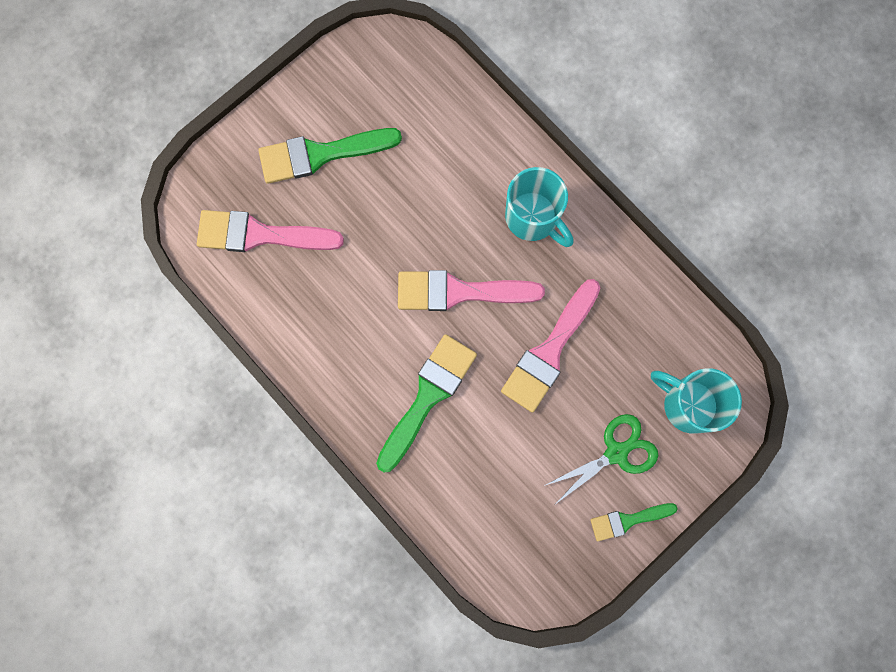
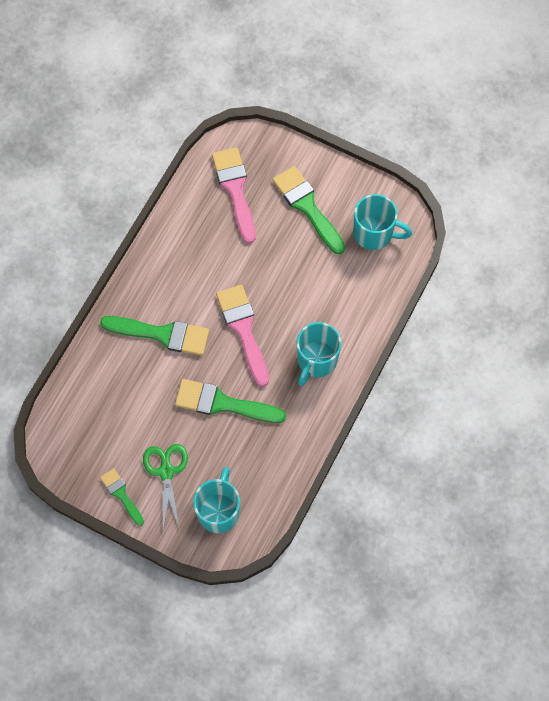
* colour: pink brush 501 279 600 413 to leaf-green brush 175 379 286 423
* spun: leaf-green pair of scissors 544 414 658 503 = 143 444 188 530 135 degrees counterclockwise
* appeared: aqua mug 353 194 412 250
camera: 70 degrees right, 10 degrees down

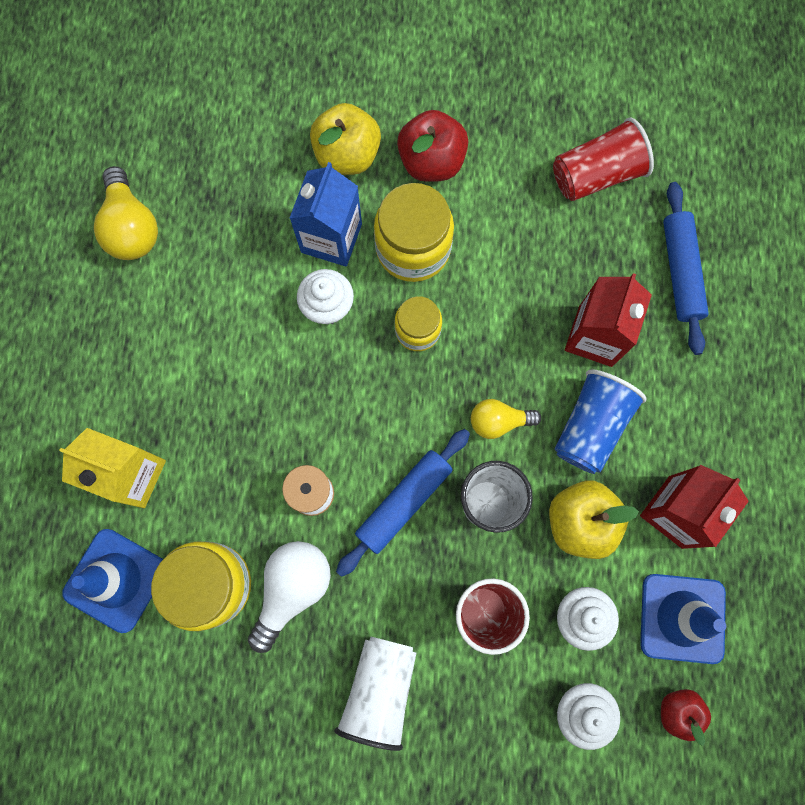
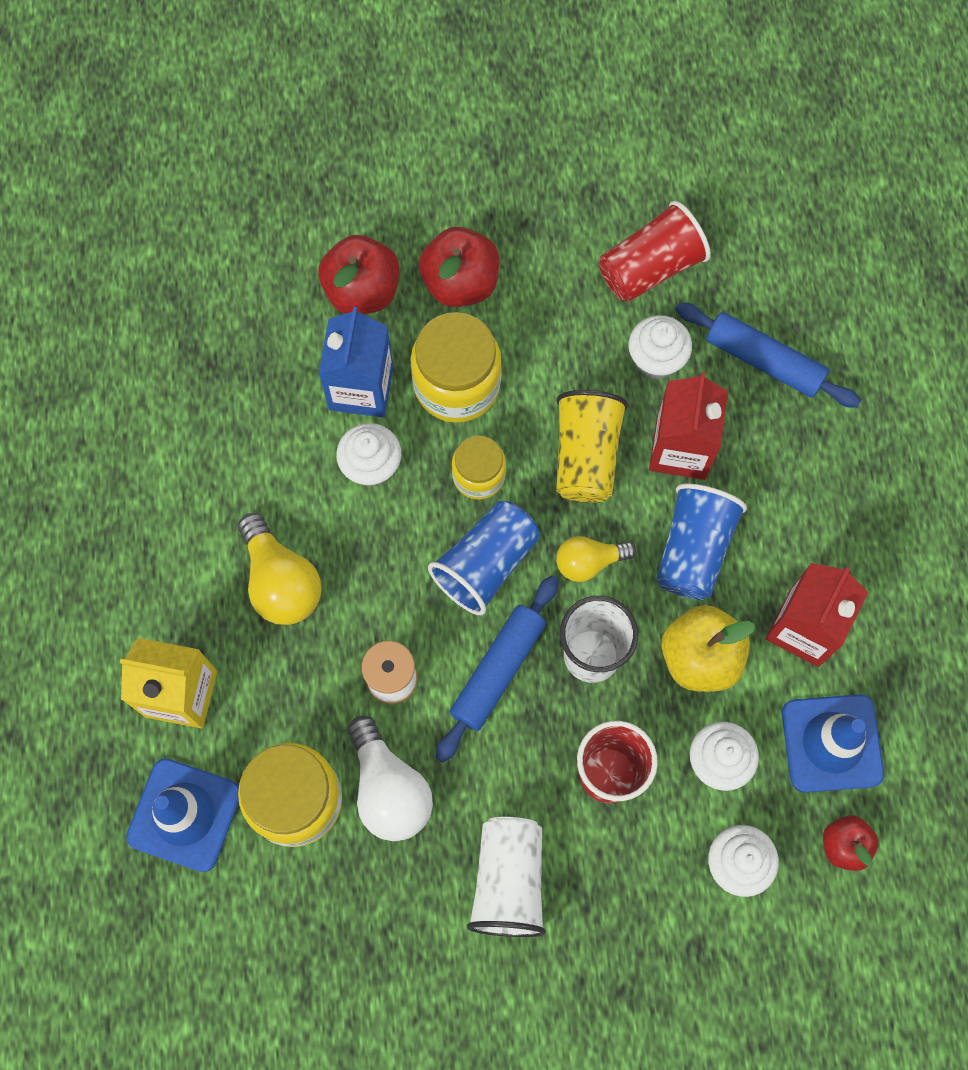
* relocated: bright yellow light bulb 94 166 158 260 to 238 513 322 625
* spun: white light bulb 248 541 331 653 = 348 716 433 841 135 degrees clockwise
* colour: bright yellow apple fruit 310 103 381 175 to scarlet apple fruit 318 235 399 314
* spun: cobalt dough roller 663 182 709 355 = 675 303 861 408 45 degrees counterclockwise
* appeared: cobalt beaker 428 501 540 615
* appeared: bright yellow beaker 556 390 628 503
* appeared: white fairy cake 629 315 692 380
camera: 10 degrees left, 5 degrees down

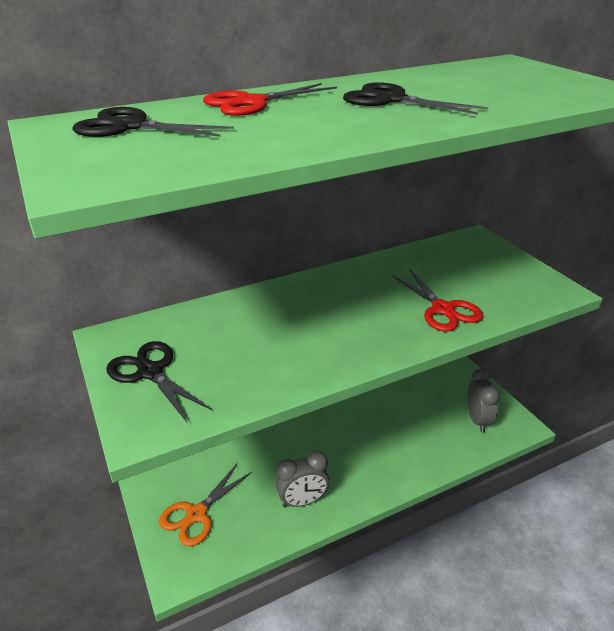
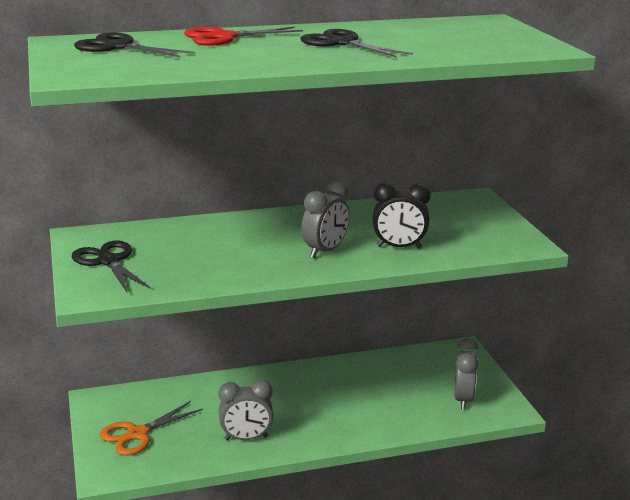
* exchanged: scarlet pair of scissors 392 269 483 332 to ebony alarm clock 373 182 431 249
* appeared: grey alarm clock 301 181 350 258
camera: 10 degrees right, 10 degrees down

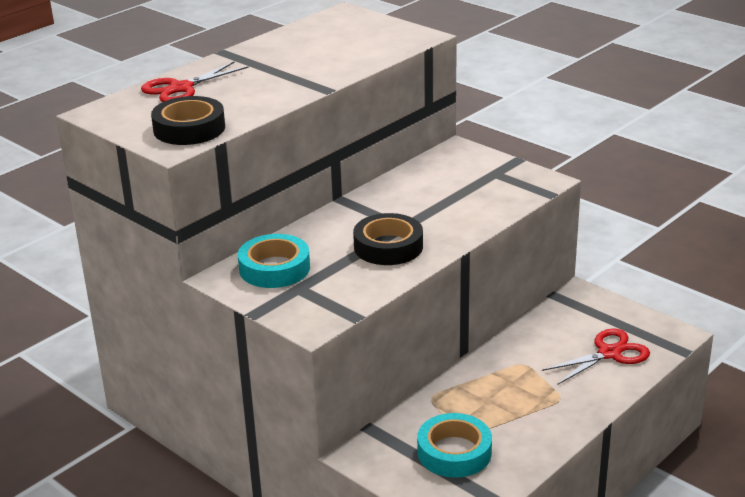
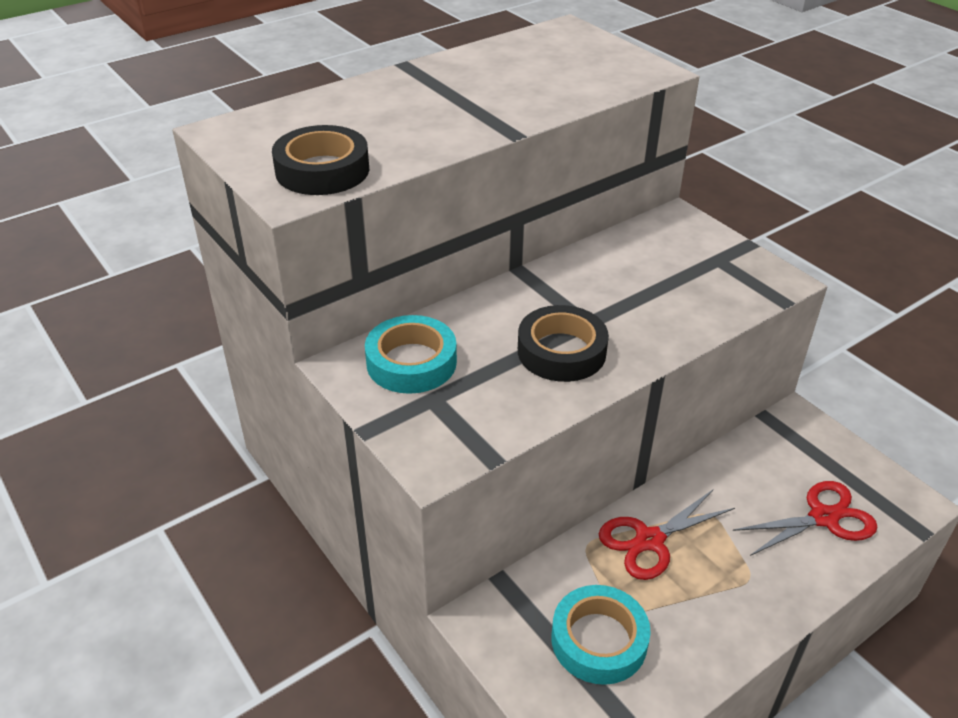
* relocated: scarlet pair of scissors 141 62 249 102 to 599 489 735 580
camera: 10 degrees right, 10 degrees up

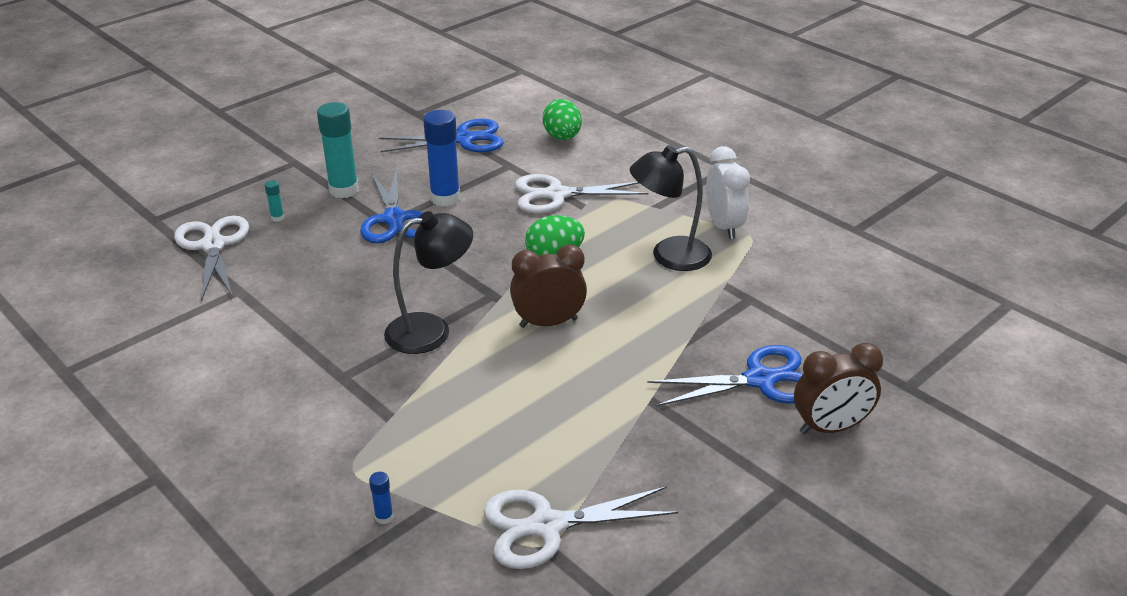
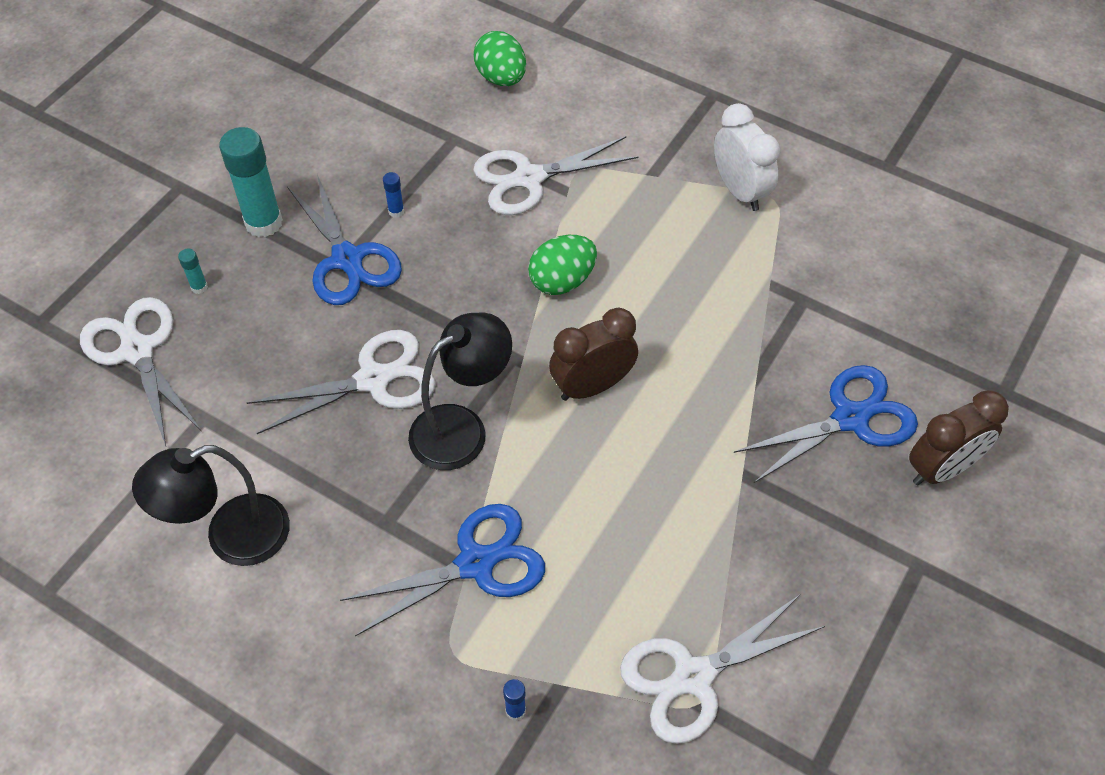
* relocated: cobalt pair of scissors 379 119 504 152 to 340 504 545 636
* size: cobalt stick of glue 423 110 460 207 = 383 172 404 218 x0.43
* relocated: ebony reading lamp 630 145 712 271 to 132 445 290 566
* appeared: white pair of scissors 247 330 436 434
camera: 15 degrees left, 20 degrees up

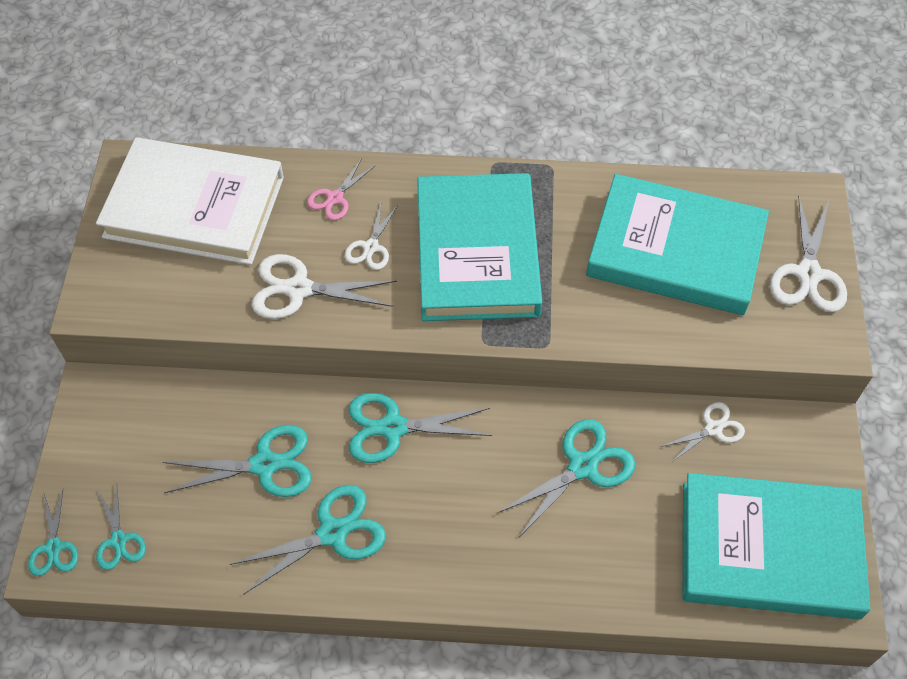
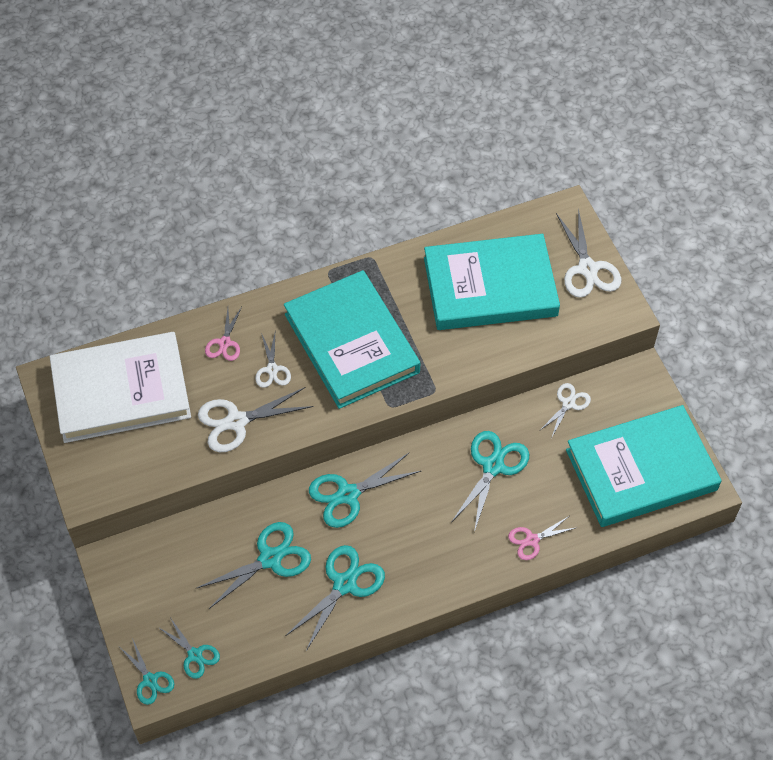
* appeared: pink pair of scissors 508 516 575 560
camera: 25 degrees left, 0 degrees up

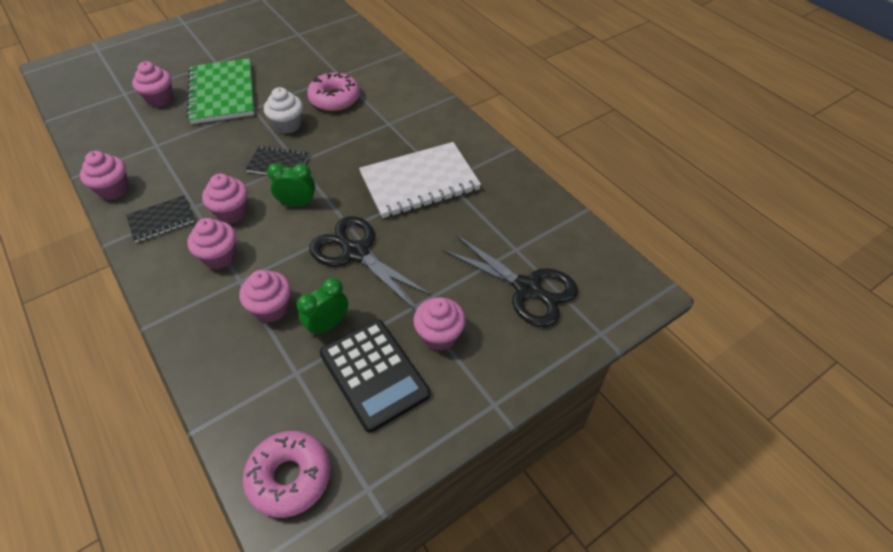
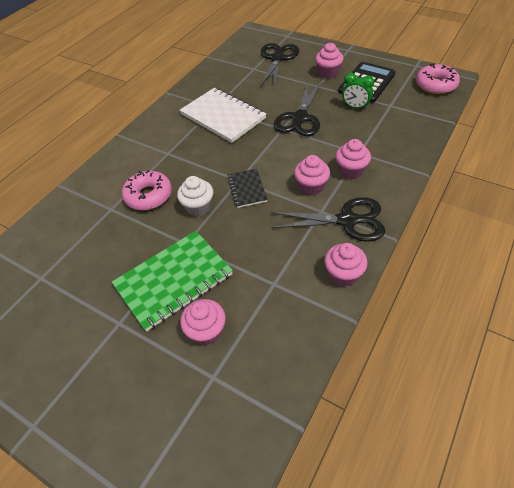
* exchanged: ebony notebook 126 195 194 243 to ebony pair of scissors 271 197 385 242
* missing: pink fairy cake 239 270 291 322
* missing: leaf-green alarm clock 267 163 315 207
camera: 110 degrees left, 0 degrees up

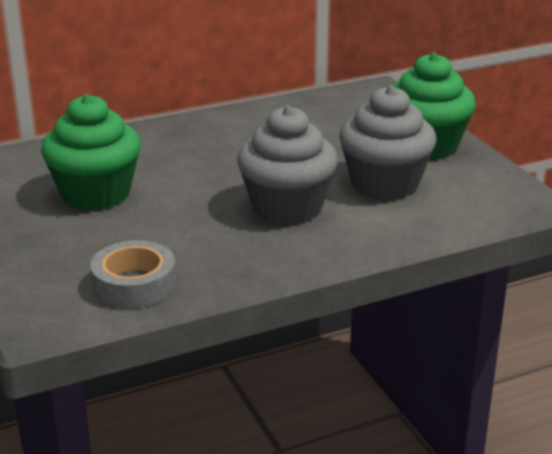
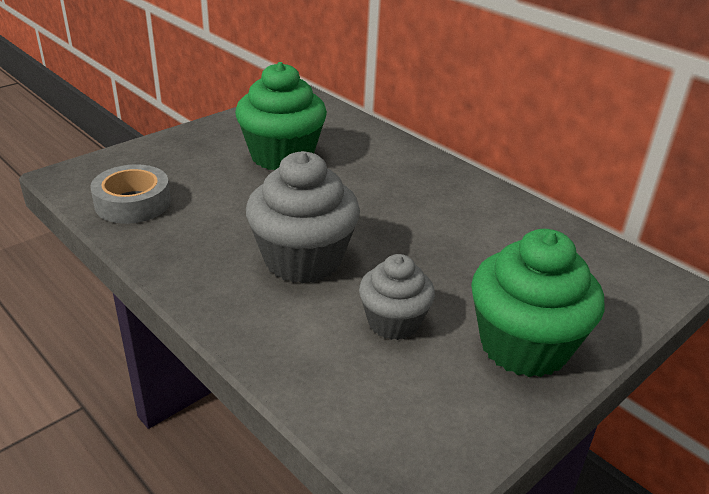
* size: grey fairy cake 339 86 437 200 = 359 254 435 340 x0.61
camera: 70 degrees right, 5 degrees up

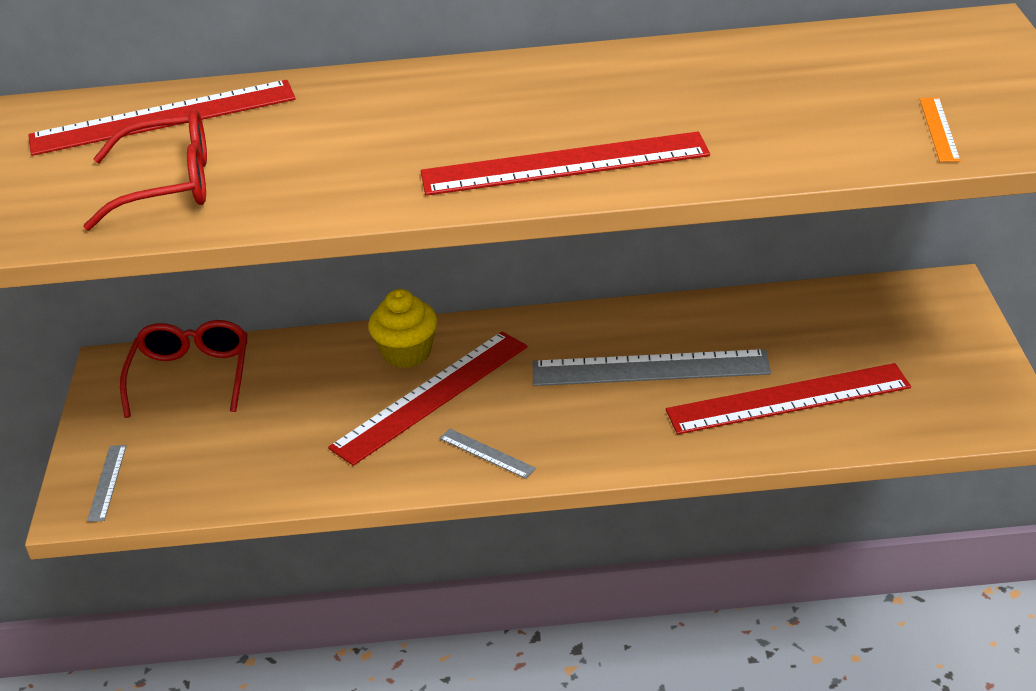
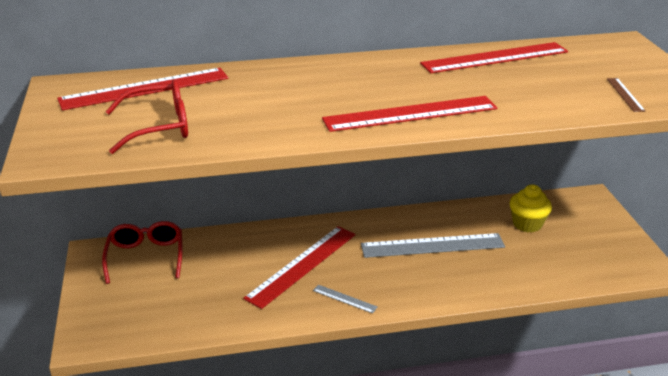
* missing: grey straightedge 87 445 127 522
* relocated: bright yellow fairy cake 368 289 437 368 to 510 185 552 233
* relocated: scarlet straightedge 666 363 911 434 to 420 42 568 73
* colour: orange-coloured straightedge 920 97 961 162 to dark brown straightedge 607 78 646 112
camera: 10 degrees left, 5 degrees down

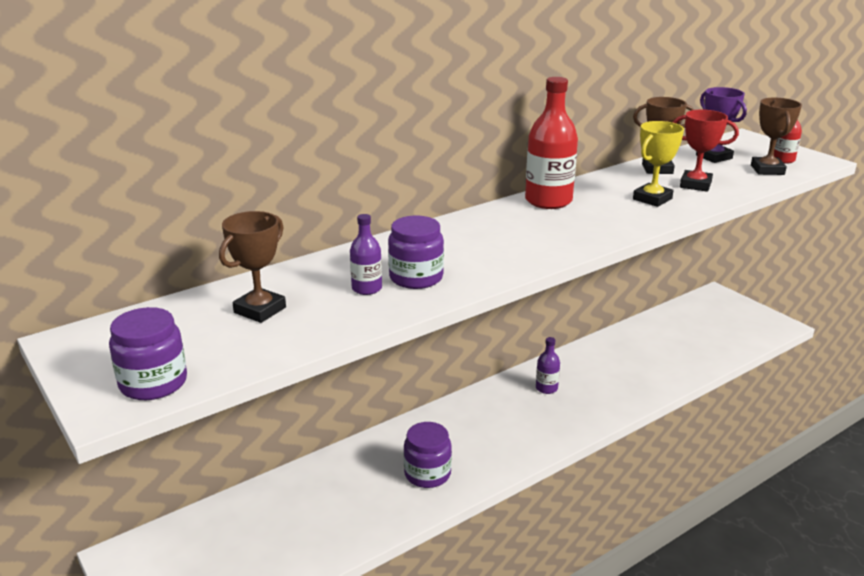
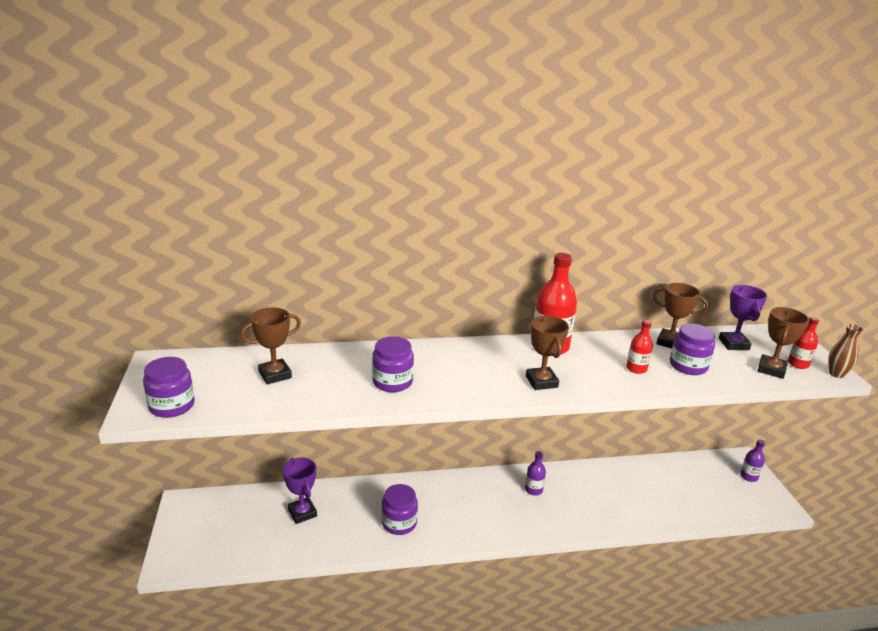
* relocated: purple flask 350 214 382 295 to 740 439 765 482
* exchanged: bright yellow prize cup 633 121 684 207 to scarlet flask 626 320 653 374
* exchanged: scarlet prize cup 672 109 739 192 to purple jar 670 324 715 375
* appeared: purple prize cup 282 457 317 524
* appeared: dark brown prize cup 526 316 569 390
* appeared: dark brown tall vase 828 324 864 378
camera: 25 degrees right, 0 degrees up

